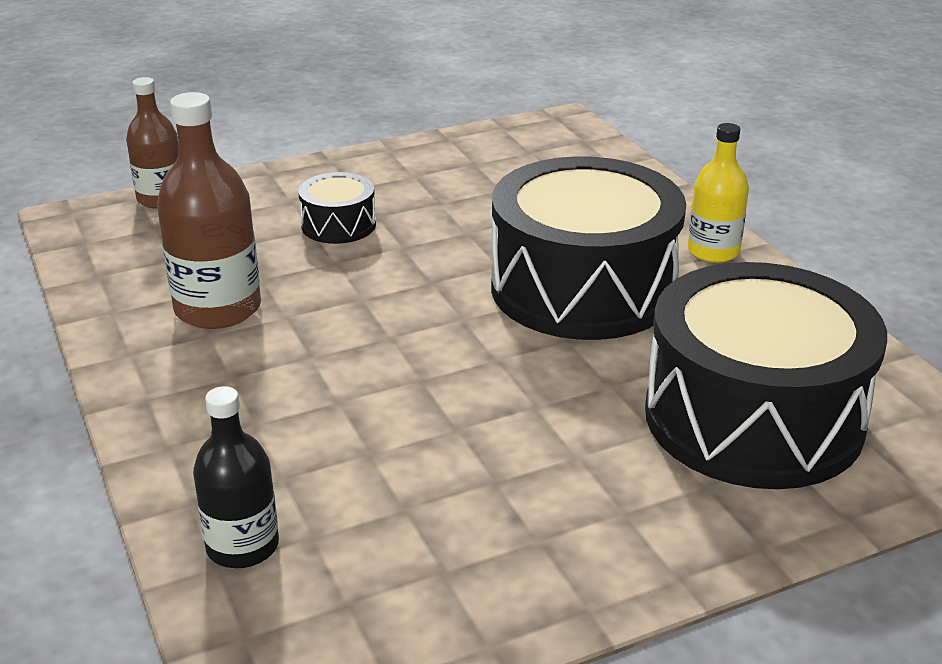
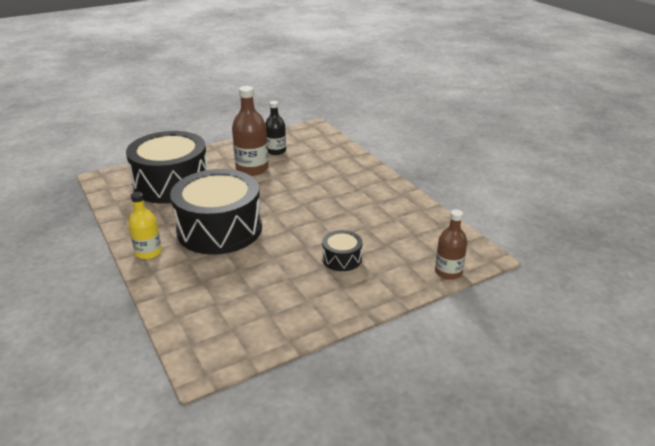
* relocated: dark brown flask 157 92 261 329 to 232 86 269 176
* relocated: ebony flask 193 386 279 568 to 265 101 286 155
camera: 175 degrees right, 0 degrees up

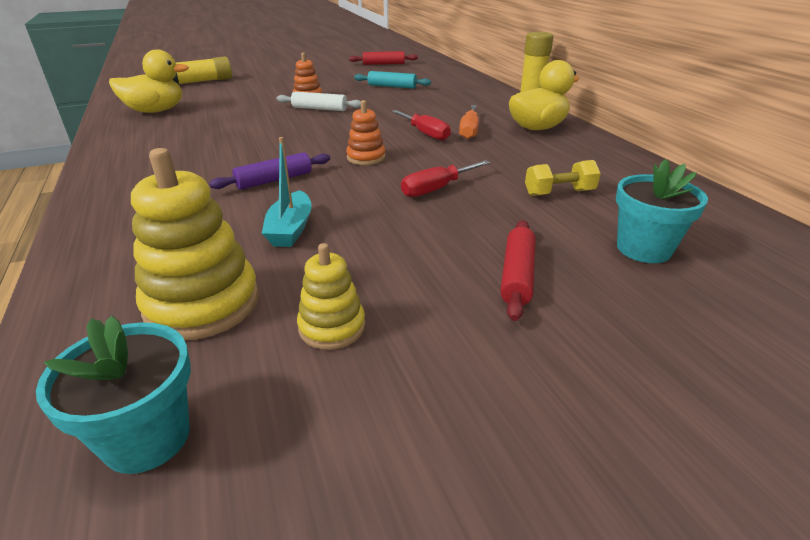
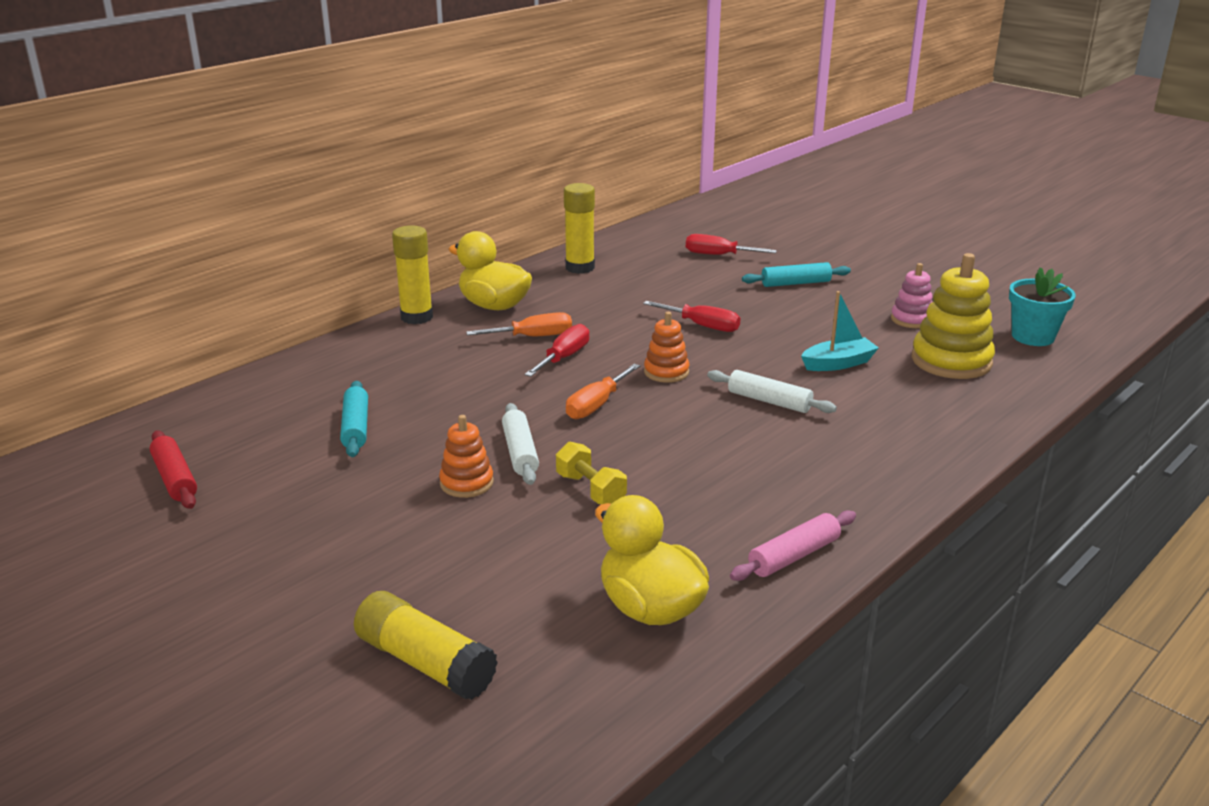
* colour: purple dough roller 209 152 330 190 to white dough roller 707 370 837 413
* colour: bright yellow ring stacker 297 243 366 350 to pink ring stacker 891 263 933 328
* colour: scarlet dough roller 500 220 535 321 to aqua dough roller 742 262 851 287
* relocated: bright yellow free weight 525 160 601 196 to 556 441 627 504
* exchanged: aqua flower pot 616 159 708 263 to scarlet screwdriver 686 234 777 255
* appeared: bright yellow stick of glue 564 183 595 274
* appeared: orange-coloured screwdriver 566 364 640 419
* appeared: pink dough roller 730 510 856 581
camera: 115 degrees left, 5 degrees down

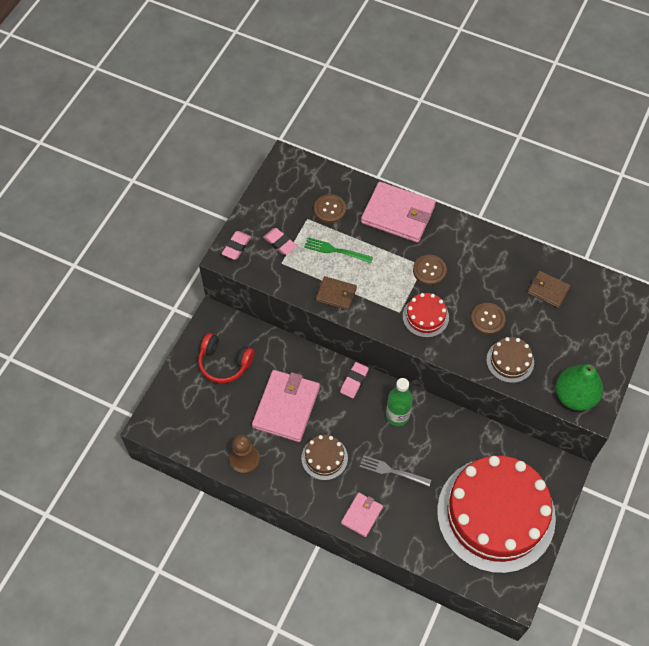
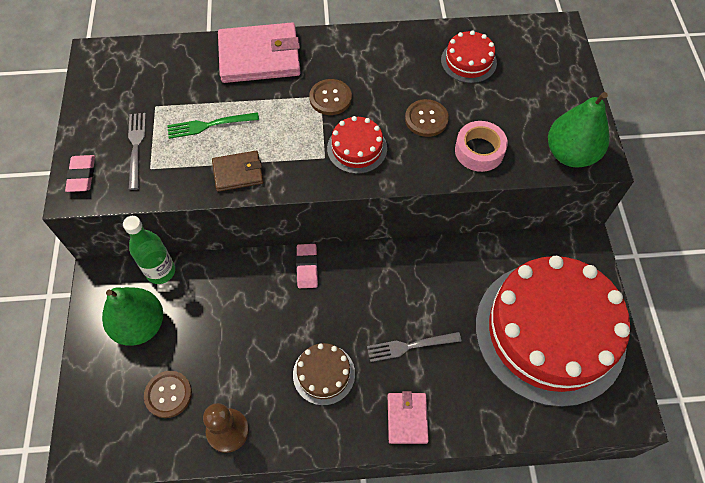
* exchanged: scarlet headset 198 333 255 383 to leaf-green pear fruit 102 287 163 345
* missing: pink wallet 252 370 320 442
* exchanged: pink gum eraser 263 228 297 255 to grey dinner fork 128 113 146 190
* relocated: dark brown button 314 194 346 223 to 144 371 192 418
* relocated: leaf-green flask 386 378 413 426 to 123 216 175 284
* exchanged: dark brown gateau 487 337 534 383 to pink tape 455 121 508 172
* exchanged: dark brown wallet 527 271 571 308 to scarlet gateau 441 30 497 83
camera: 30 degrees left, 0 degrees up

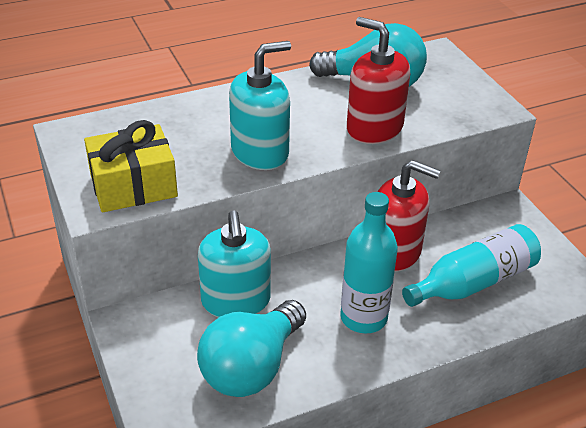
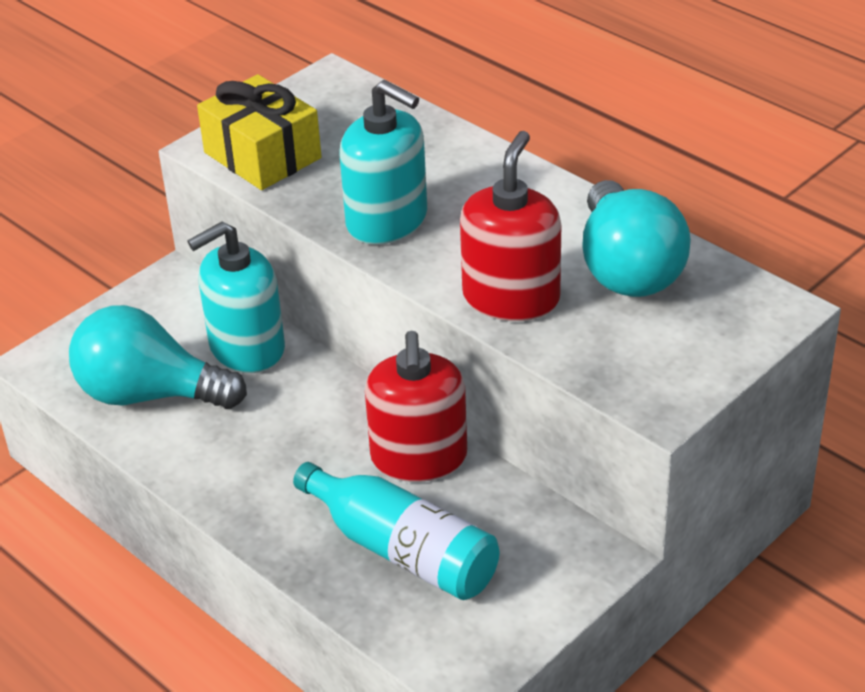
* missing: aqua flask 340 192 398 333
camera: 70 degrees right, 0 degrees up

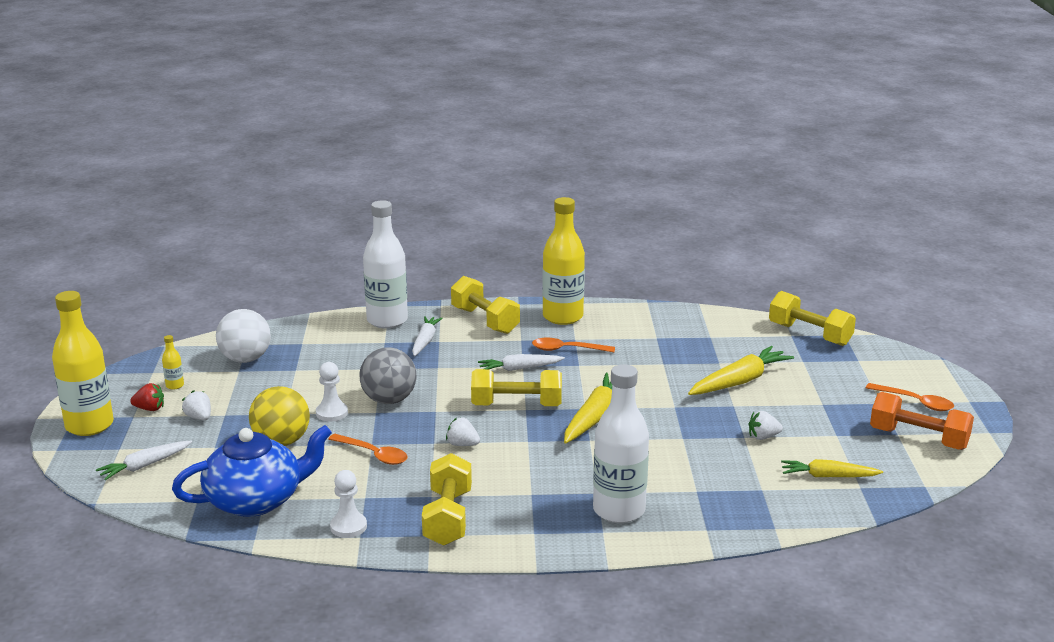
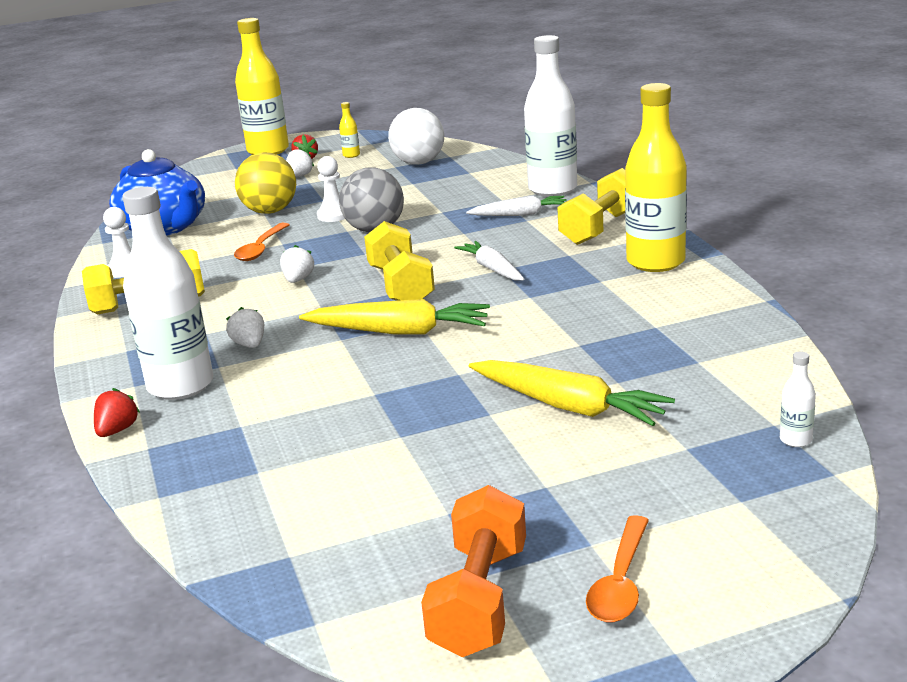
* missing: white toy carrot 96 440 192 480
* missing: orange-coloured spoon 532 338 615 352
* relocated: white strawberry 748 411 783 440 to 226 307 264 348
* exchanged: bright yellow free weight 769 291 856 346 to white flask 780 352 816 447
* missing: bright yellow toy carrot 781 459 883 477
* appeared: scarlet strawberry 94 388 140 437
camera: 75 degrees right, 0 degrees up

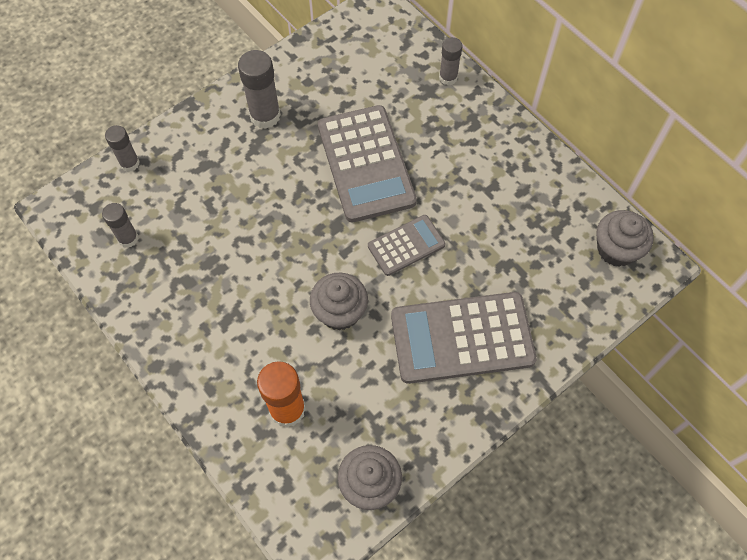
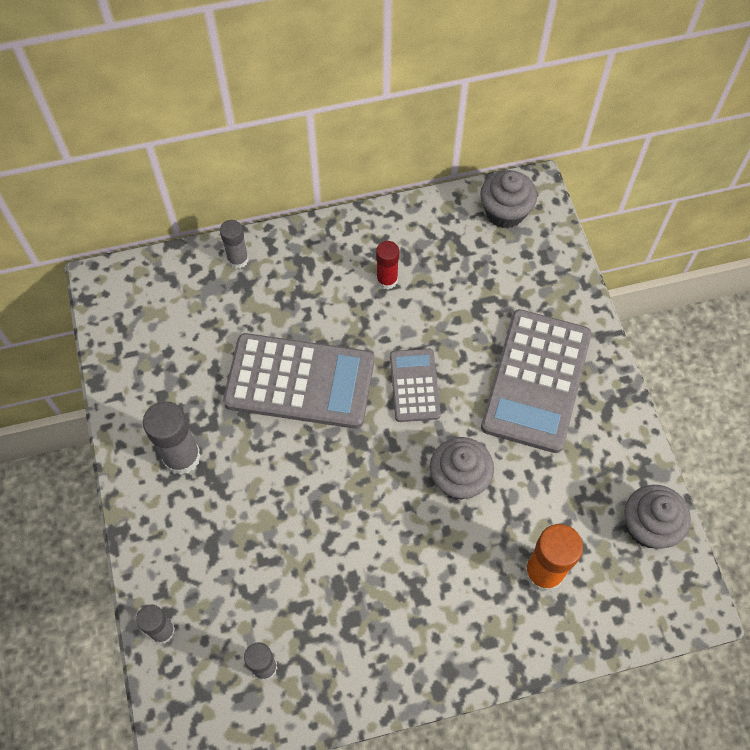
* appeared: scarlet stick of glue 376 241 399 289
camera: 65 degrees left, 0 degrees up

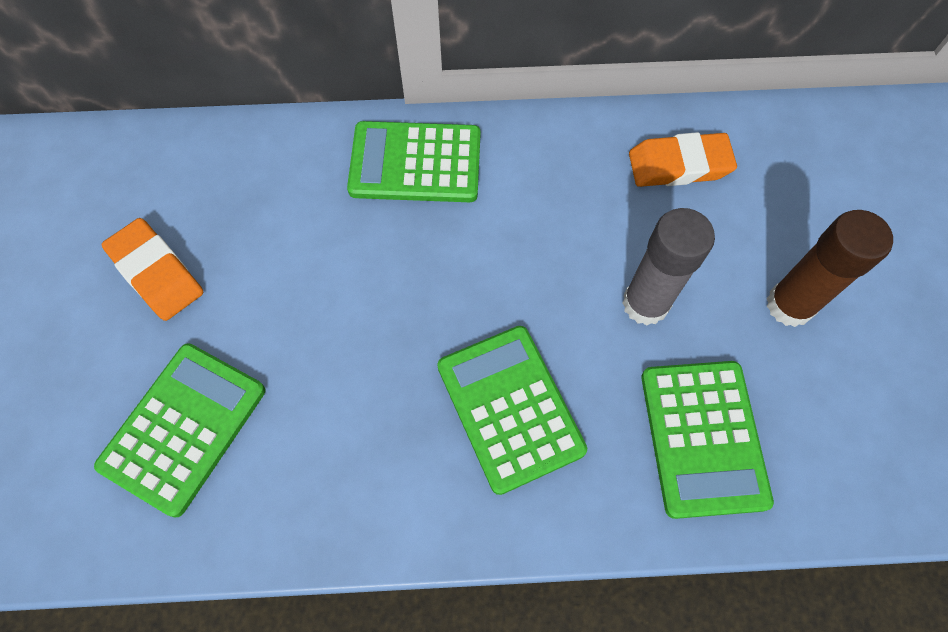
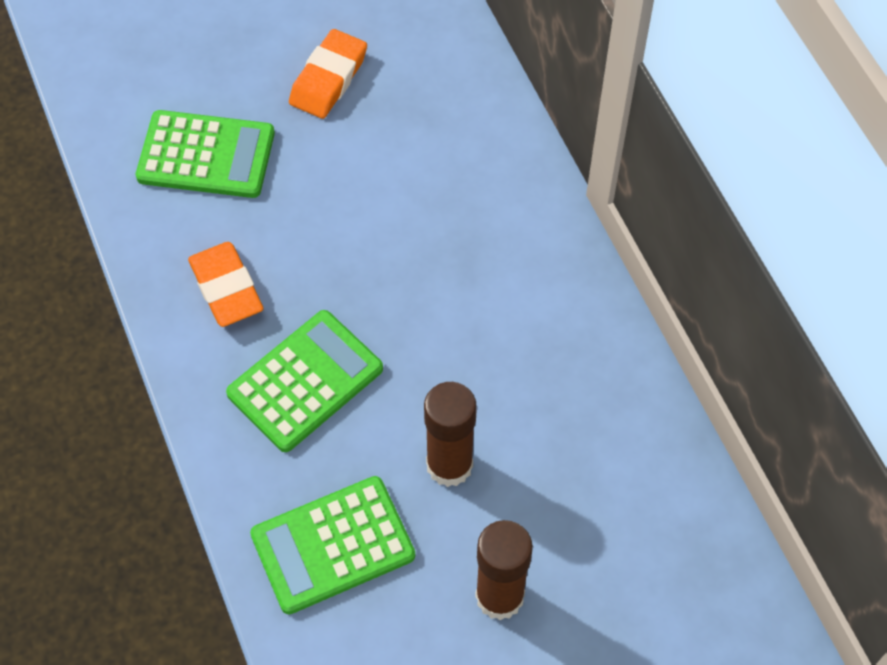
* missing: leaf-green pocket calculator 347 121 481 202
* colour: grey stick of glue 622 208 715 325 to dark brown stick of glue 424 382 477 487
* relocated: orange-coloured gum eraser 629 132 737 187 to 188 242 264 327
camera: 70 degrees right, 5 degrees down

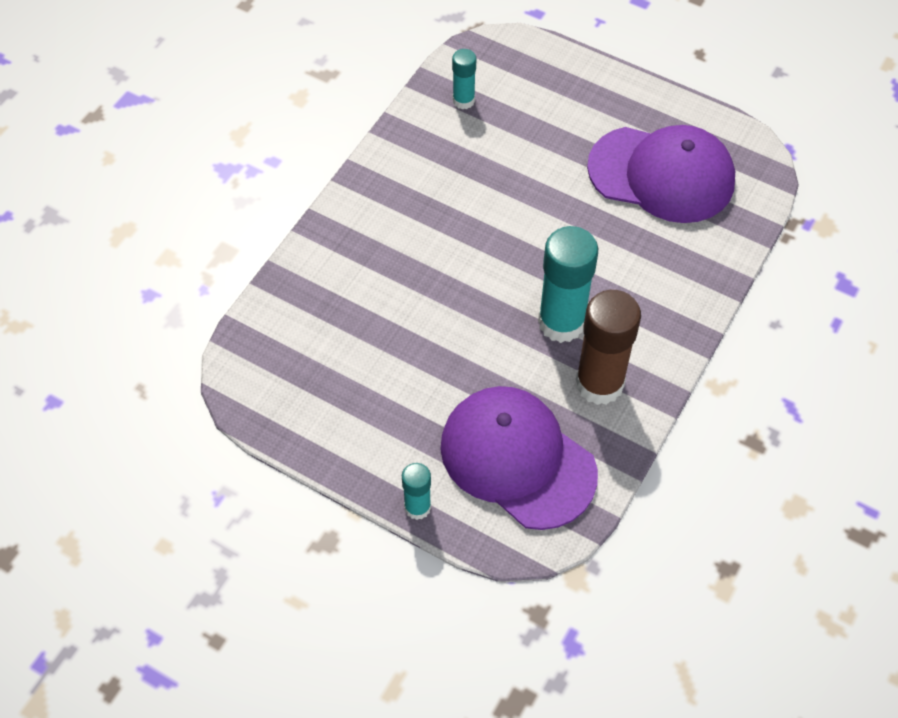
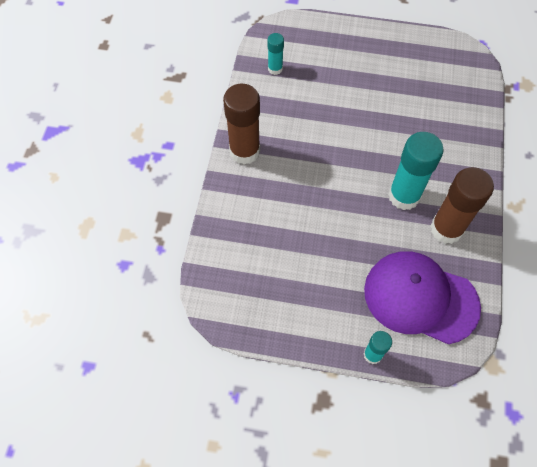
* missing: purple cap 587 125 735 223
* appeared: dark brown stick of glue 223 84 260 164
camera: 20 degrees left, 5 degrees up

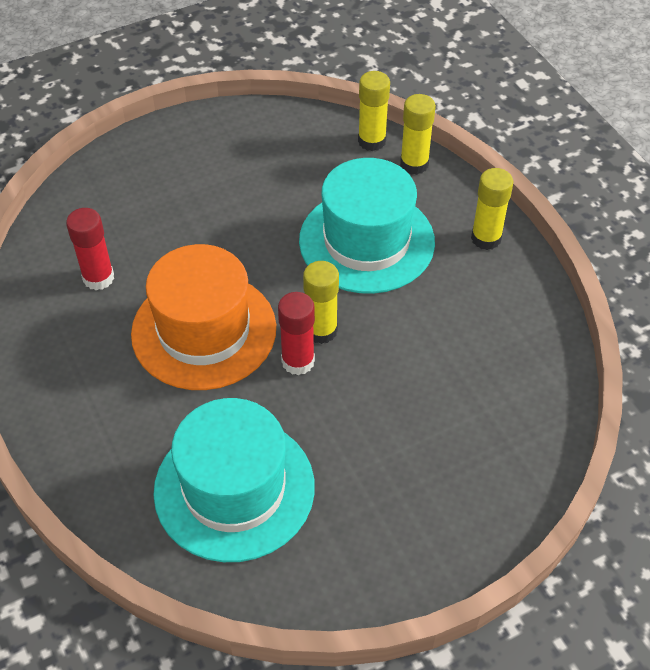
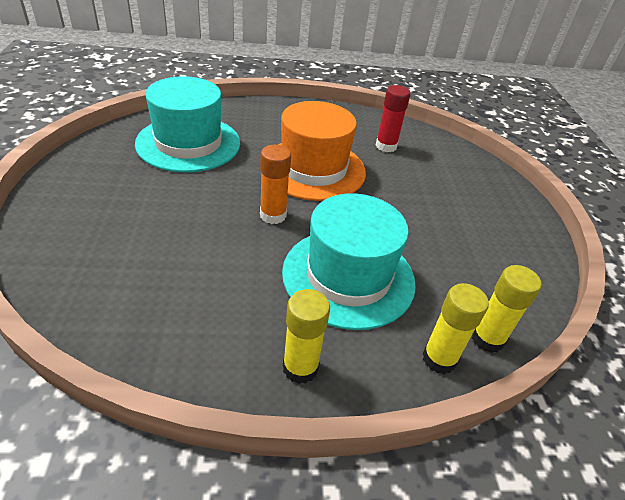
* missing: scarlet stick of glue 278 292 315 375
* colour: bright yellow stick of glue 303 261 339 344 to orange-coloured stick of glue 260 145 291 224
camera: 110 degrees right, 10 degrees down

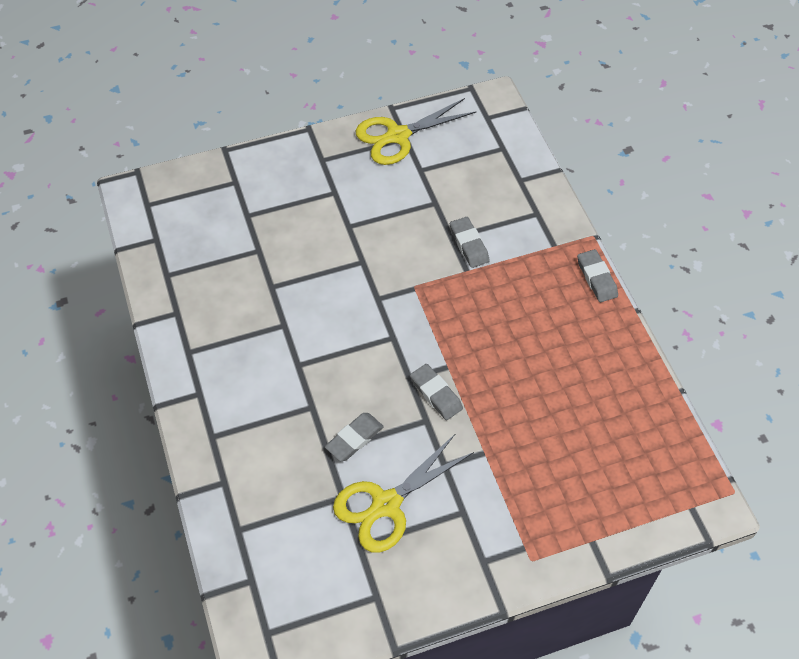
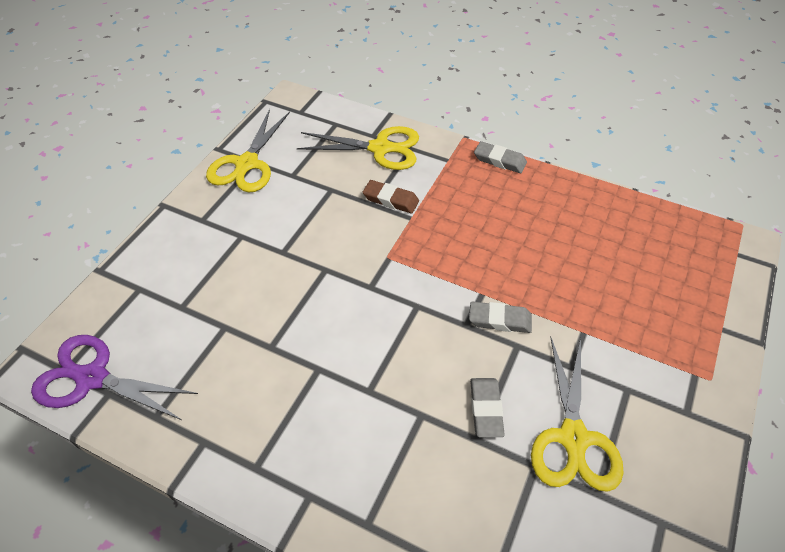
* colour: grey gum eraser 450 217 490 268 to dark brown gum eraser 363 180 419 213
* appeared: purple pair of scissors 31 335 198 420
* appeared: bright yellow pair of scissors 297 126 419 170
camera: 45 degrees left, 5 degrees down

